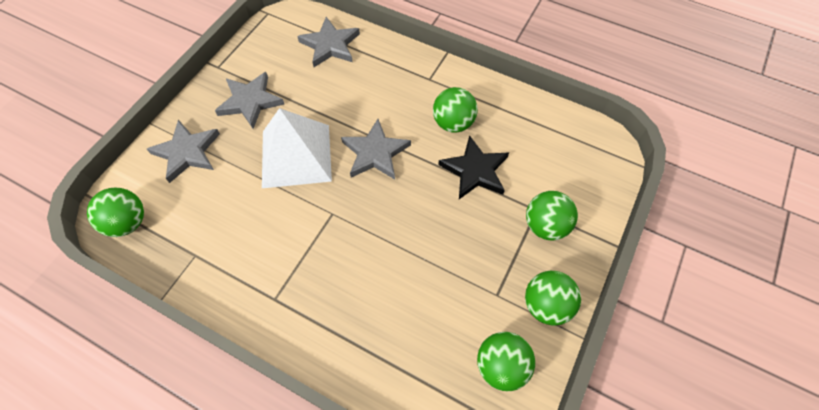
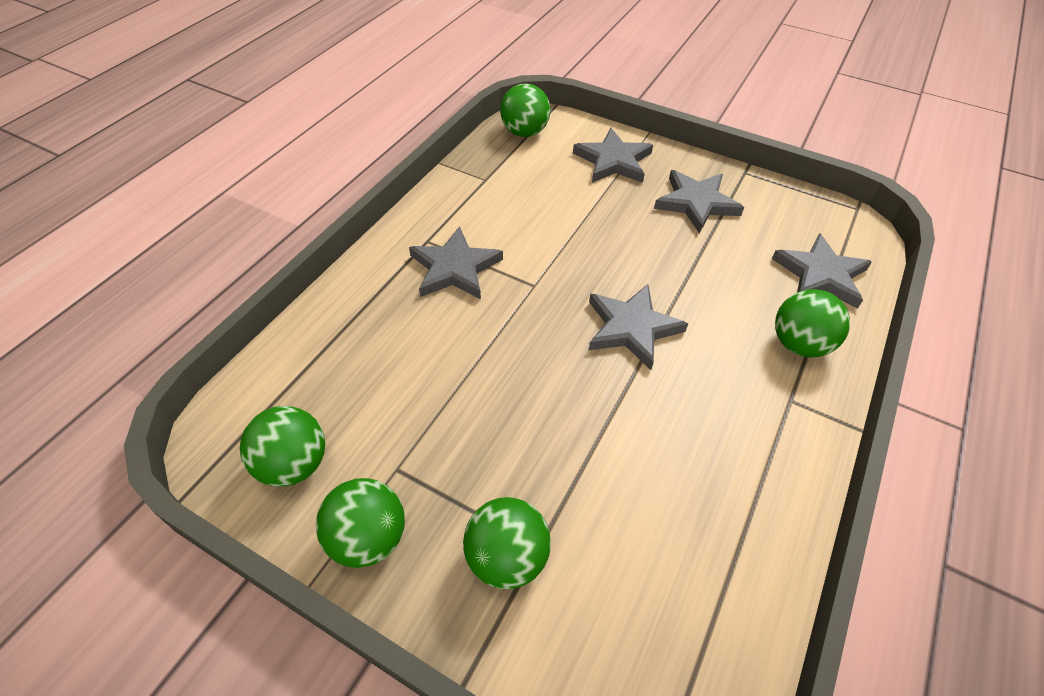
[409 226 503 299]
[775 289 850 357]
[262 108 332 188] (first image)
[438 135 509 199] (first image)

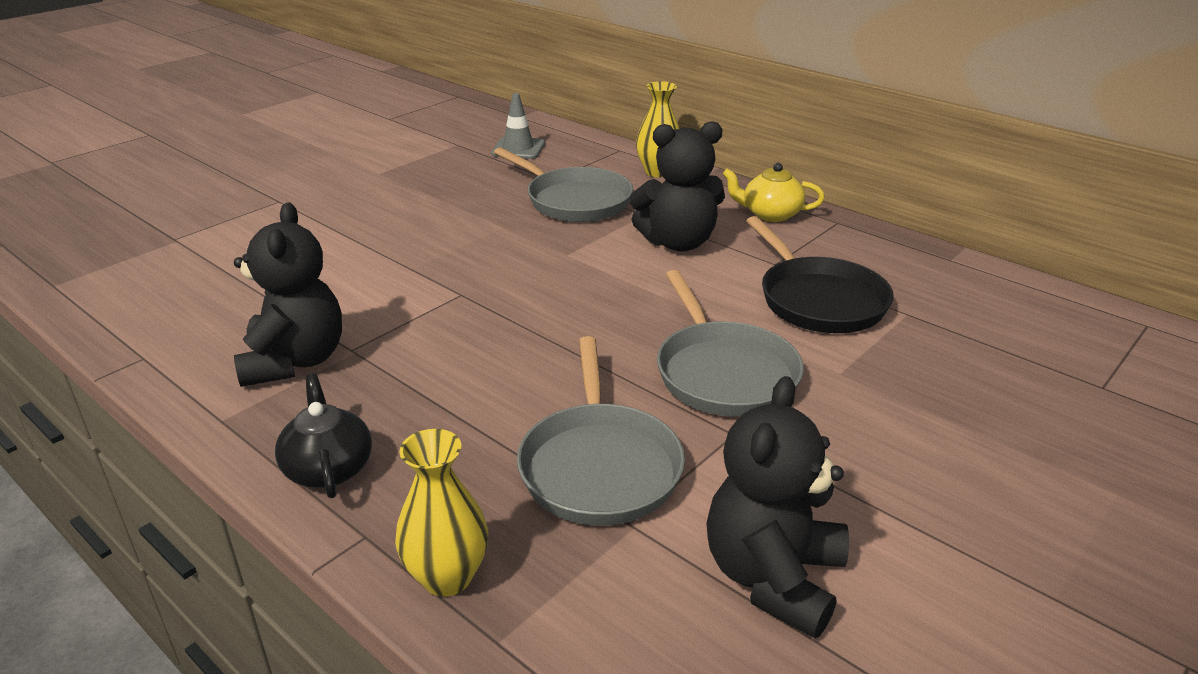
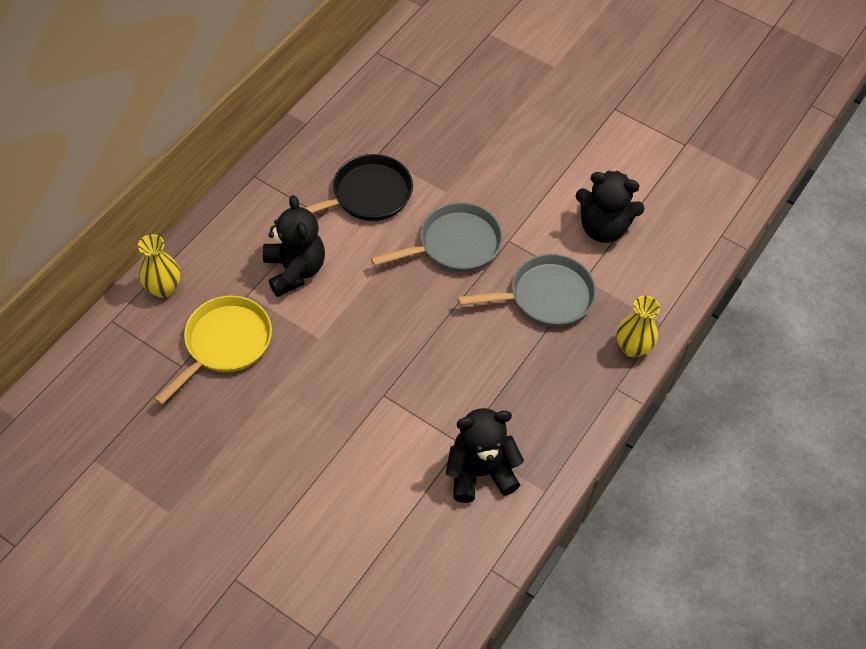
[155 296 272 405]
[275 373 372 498] (first image)
[491 93 545 159] (first image)
[723 163 825 222] (first image)

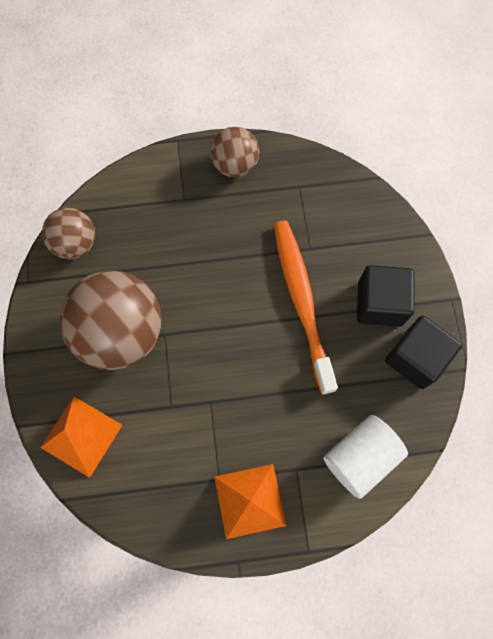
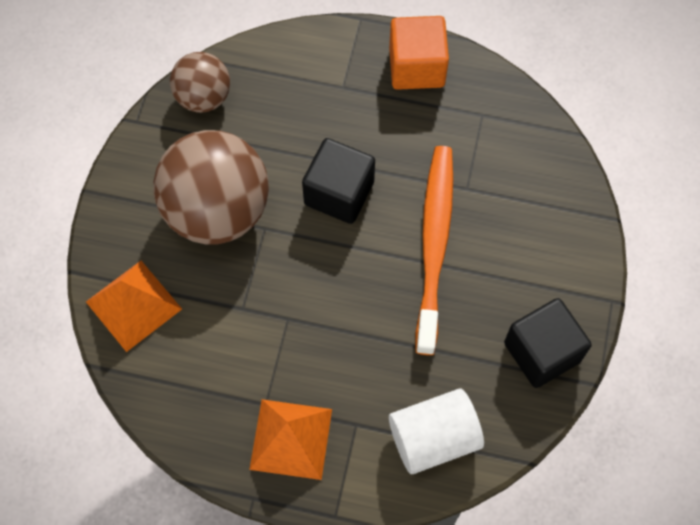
[302 138 375 224]
[389 16 449 90]

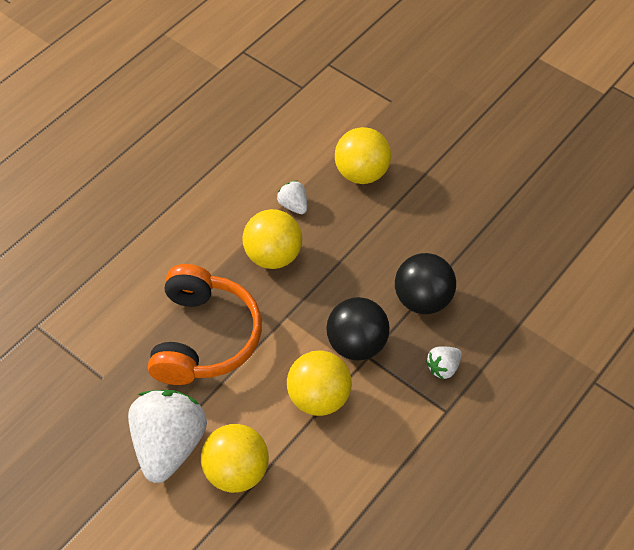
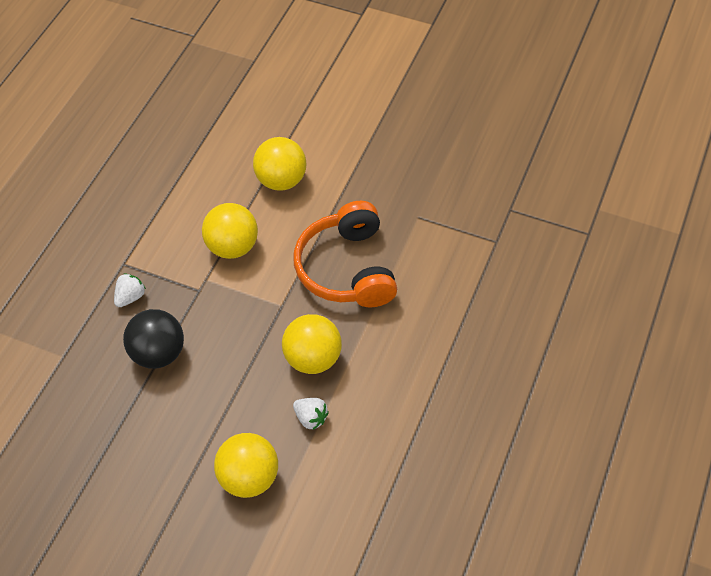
[128 390 207 483] (first image)
[326 297 390 361] (first image)

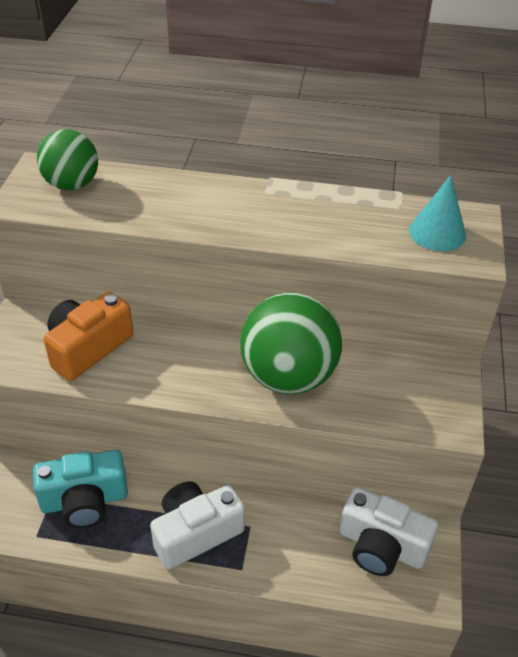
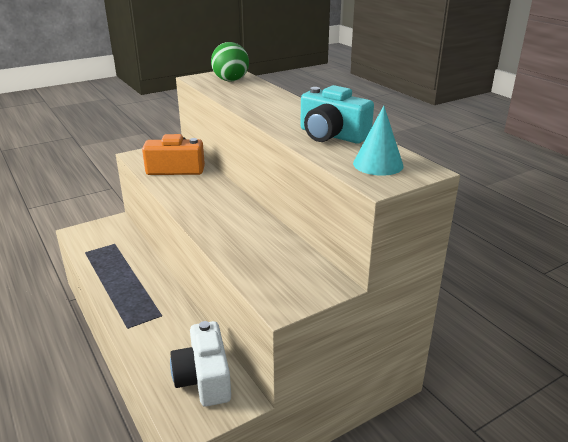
[300 85 374 143]
[150 481 245 569] (first image)
[240 292 342 394] (first image)

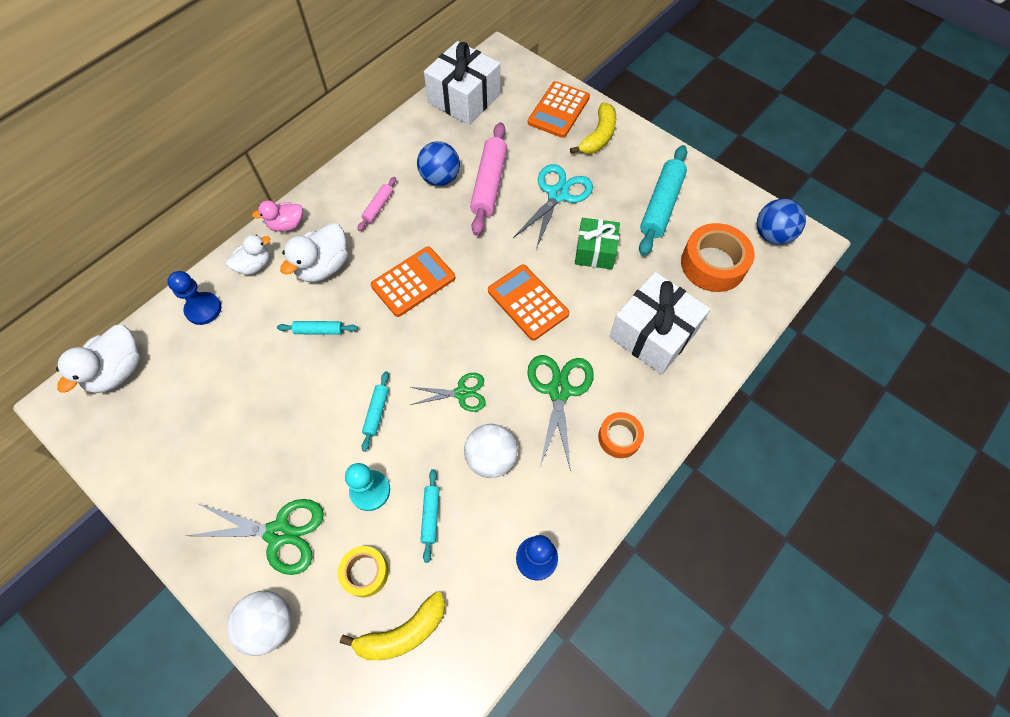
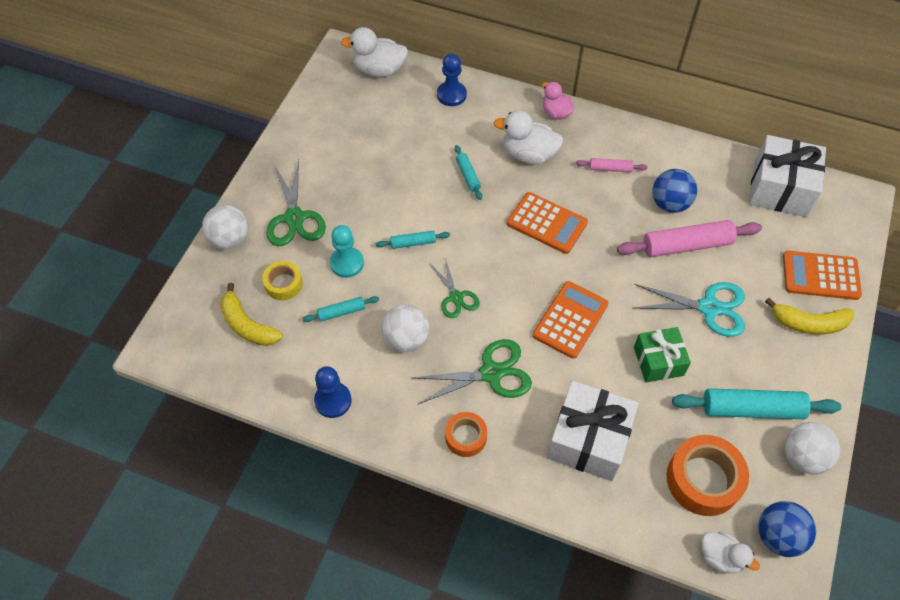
[702 531 760 573]
[784 422 840 475]

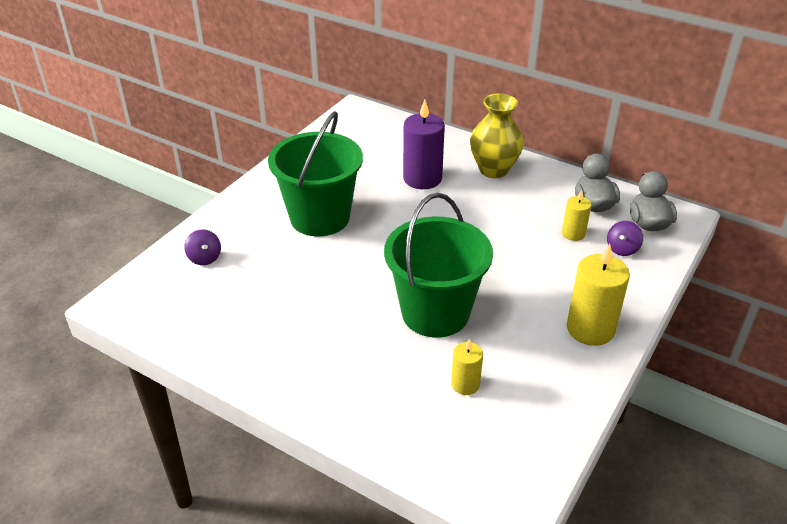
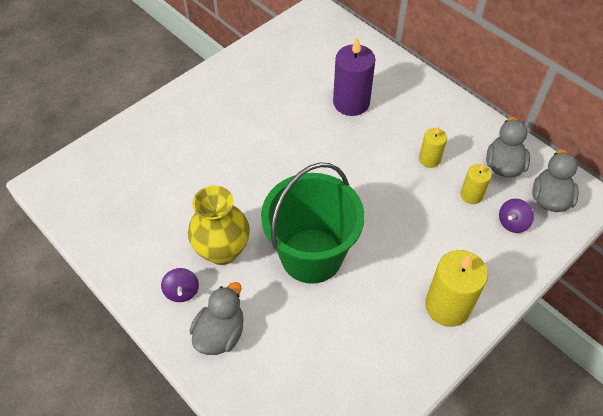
[161 268 199 302]
[188 186 250 265]
[190 282 244 355]
[419 126 447 168]
[268 111 363 236] (first image)

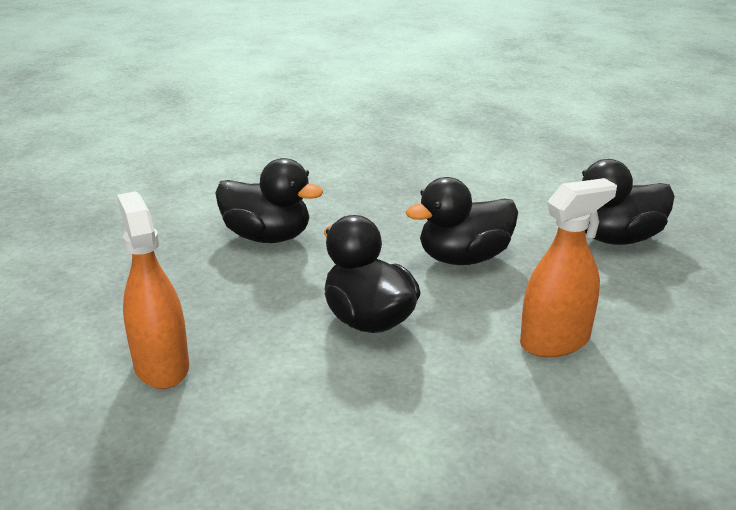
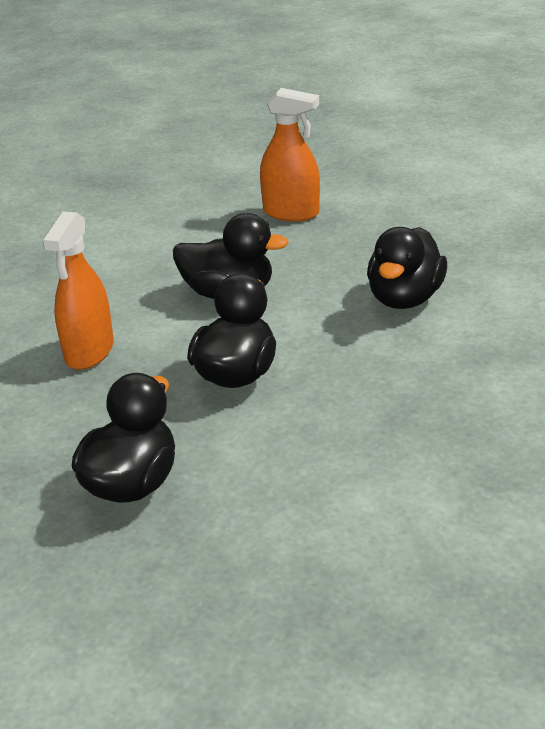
[367 227 447 309]

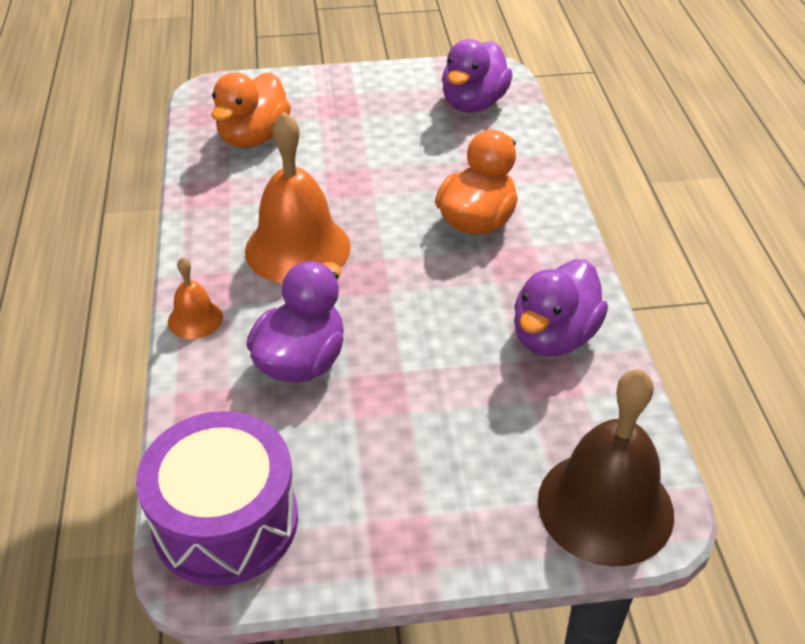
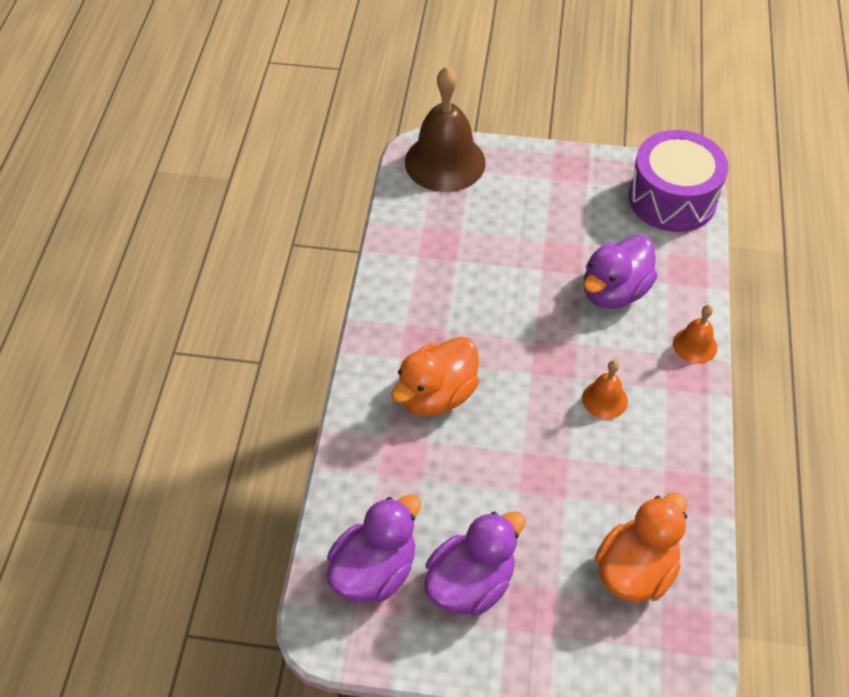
[424 511 525 616]
[582 360 628 419]

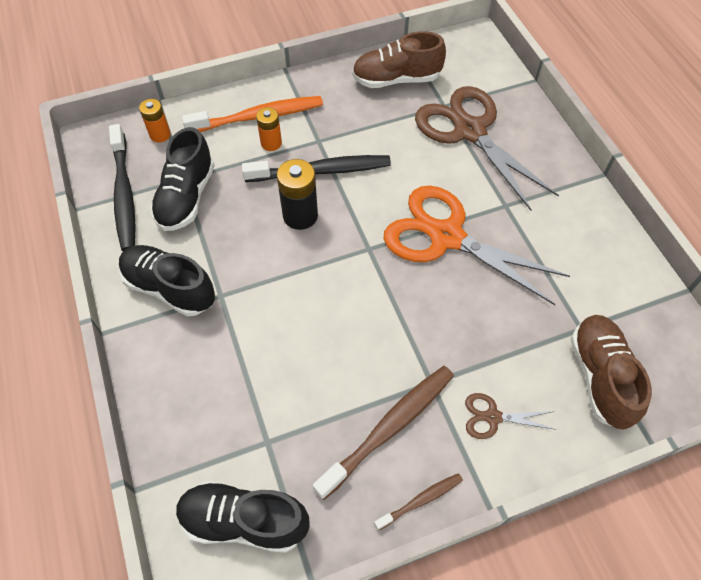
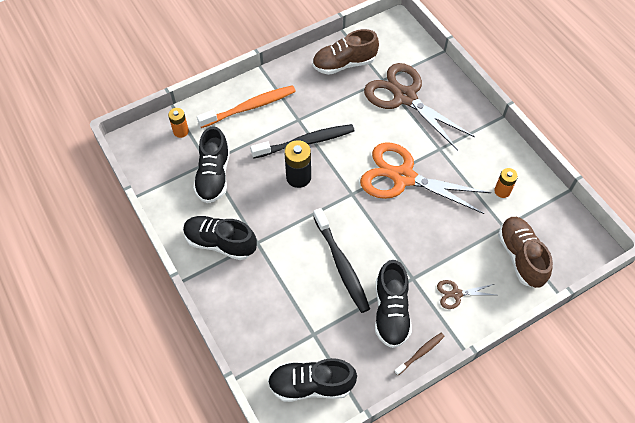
[313 208 370 313]
[375 260 412 348]
[494 168 518 198]

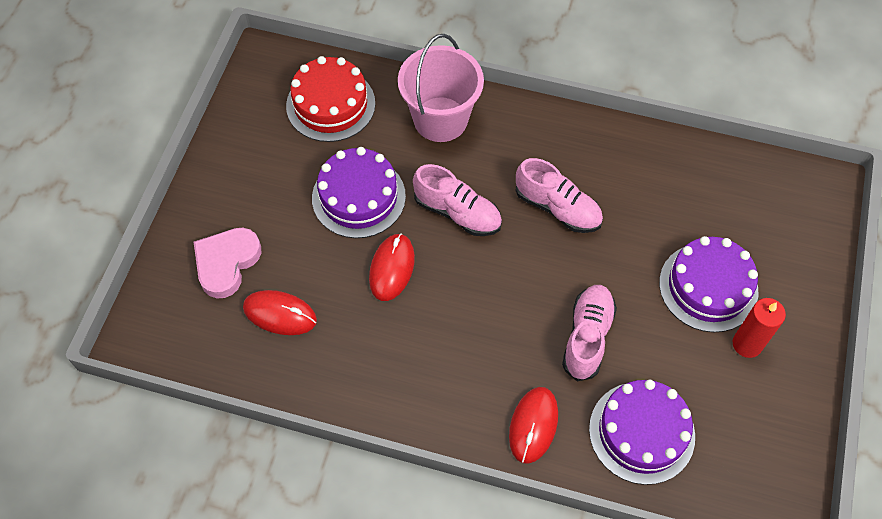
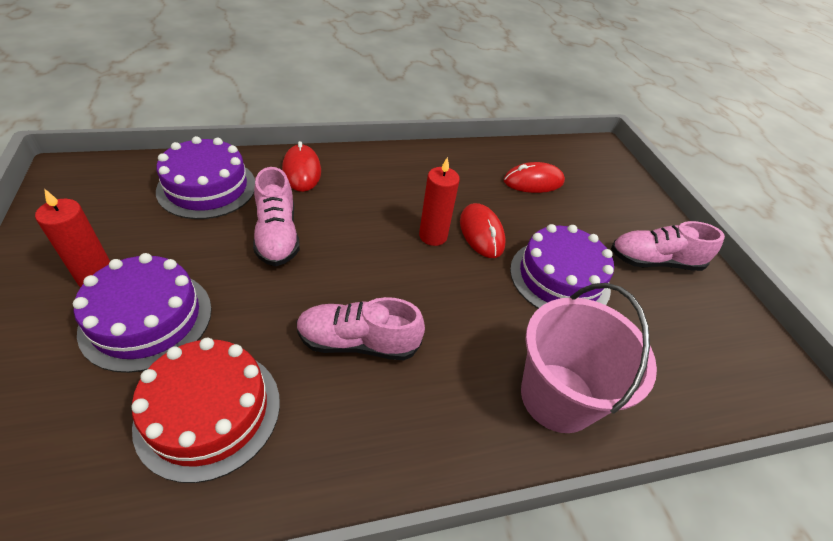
[131 338 280 483]
[419 157 460 246]
[611 221 725 271]
[194 228 261 299] (first image)

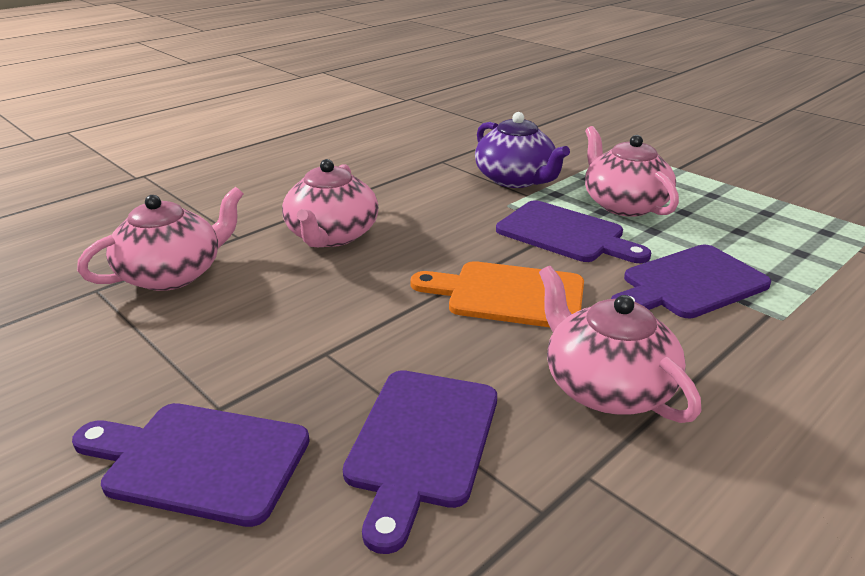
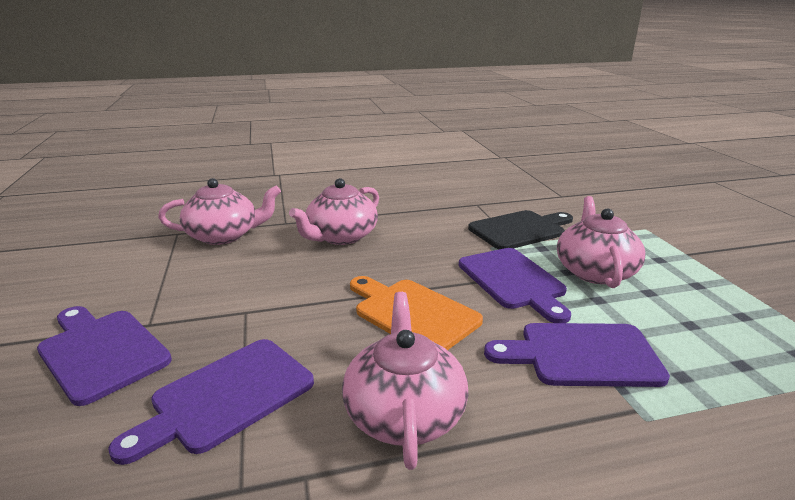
[468 210 573 250]

